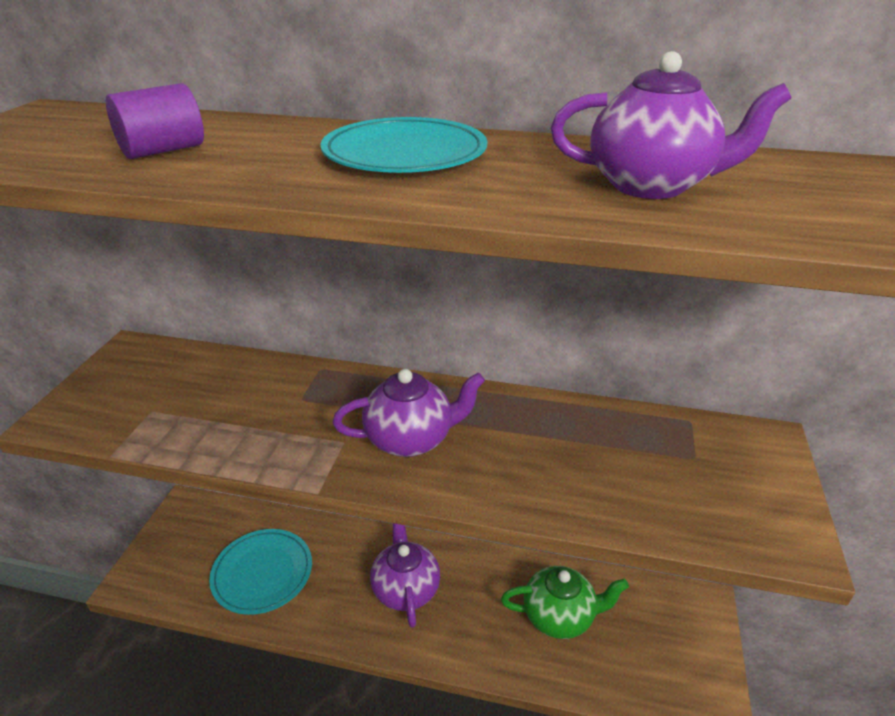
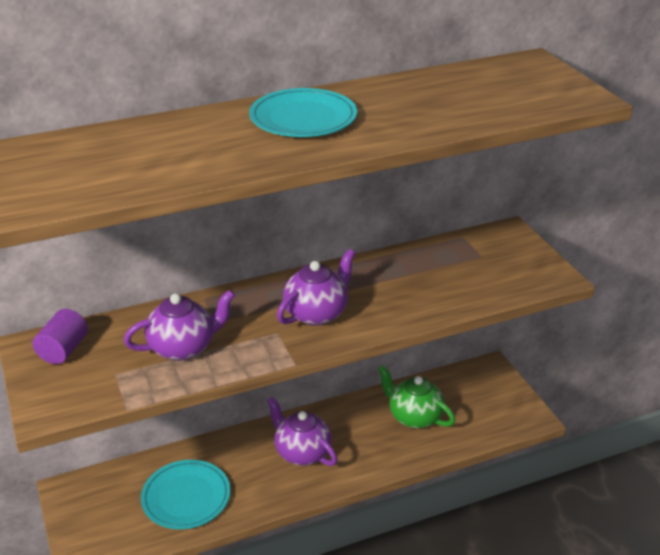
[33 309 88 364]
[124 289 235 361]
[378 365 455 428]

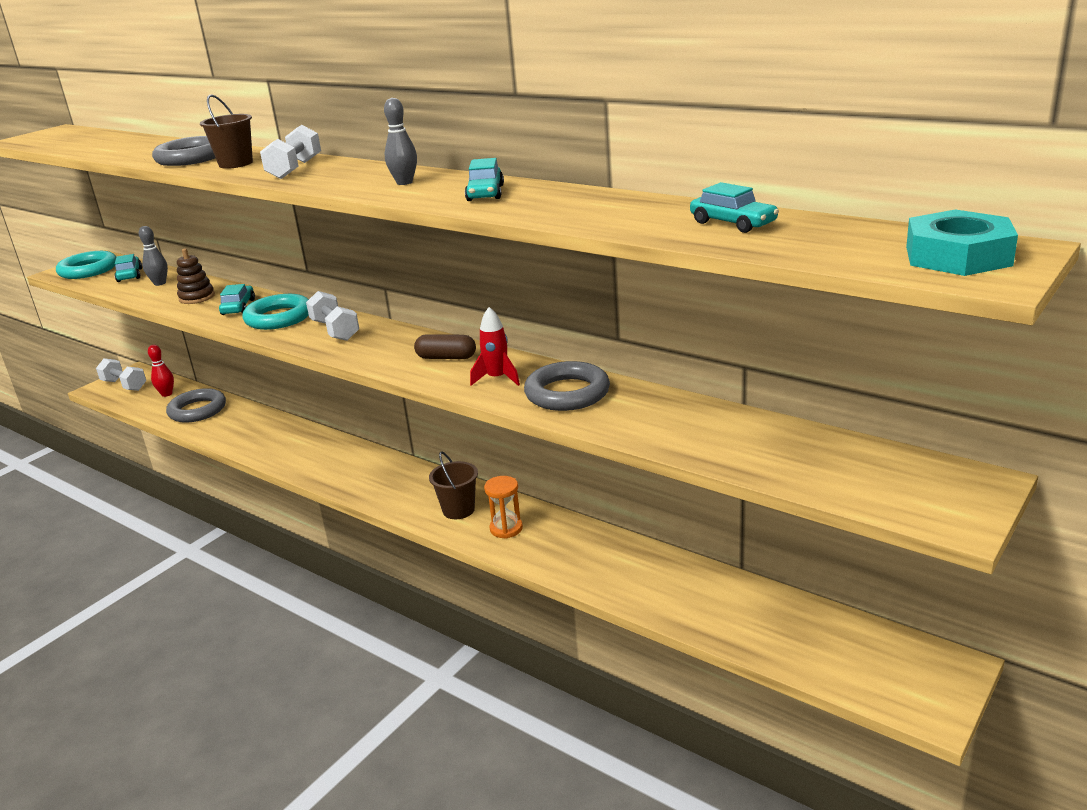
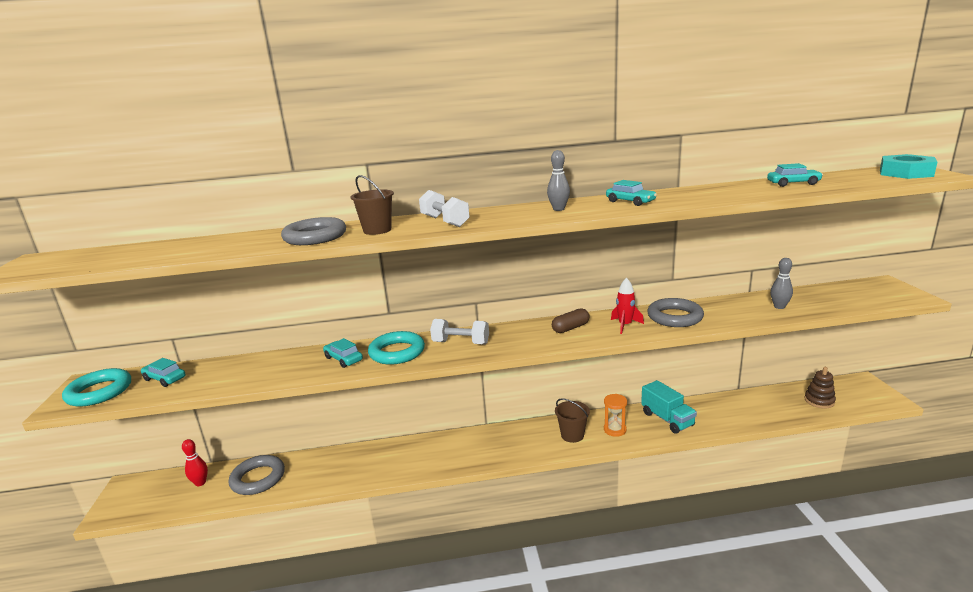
[641 380 697 434]
[770 258 793 309]
[804 367 836 408]
[96 358 146 391] (first image)

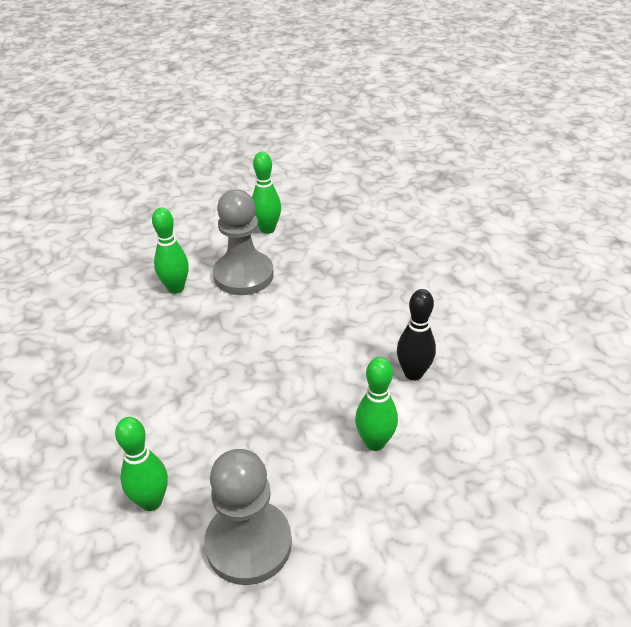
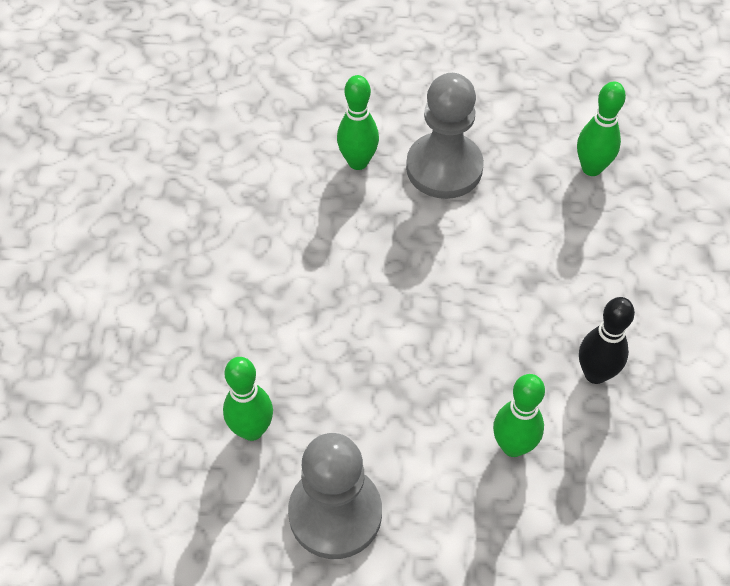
[577 82 626 176]

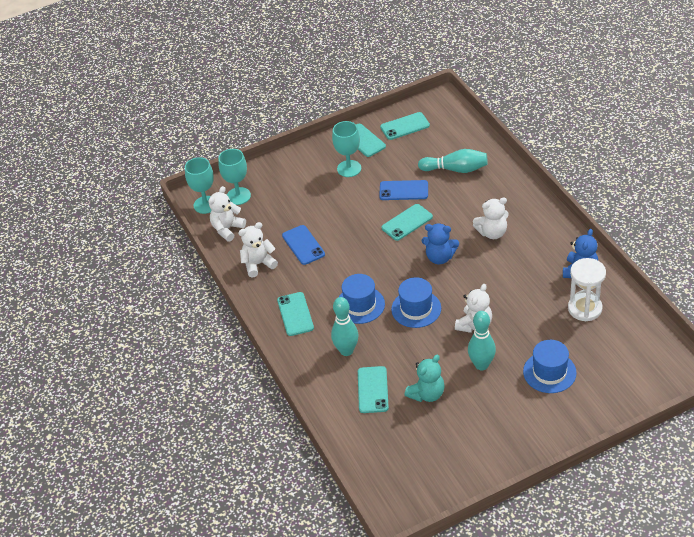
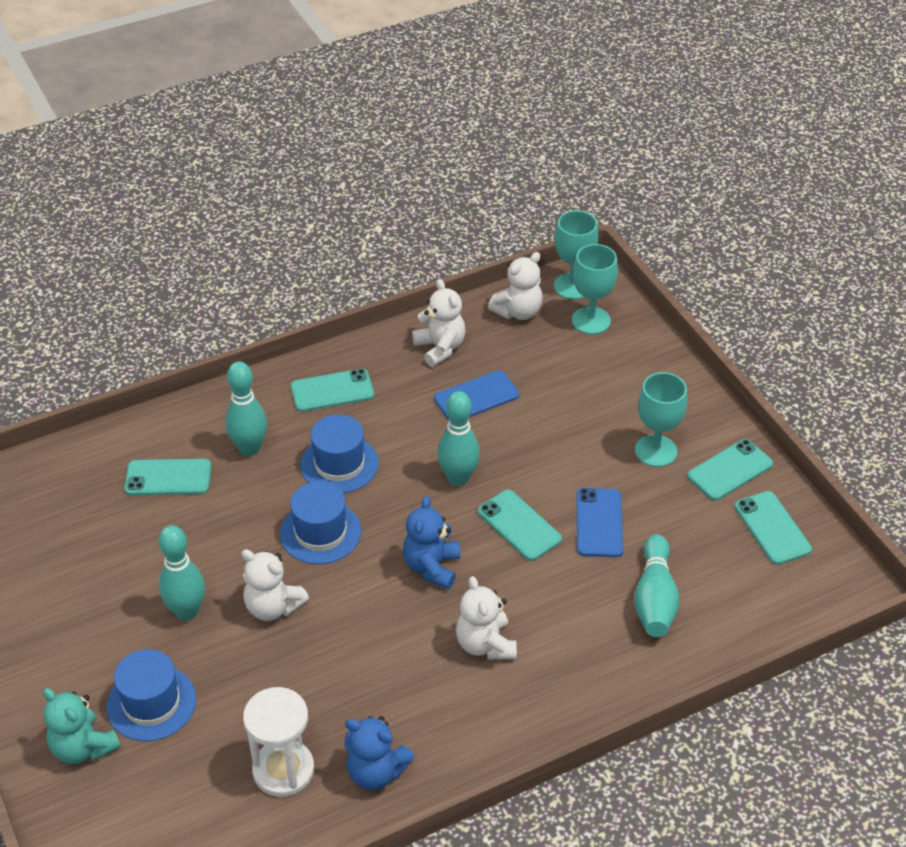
[43 688 121 764]
[437 391 480 486]
[488 252 543 320]

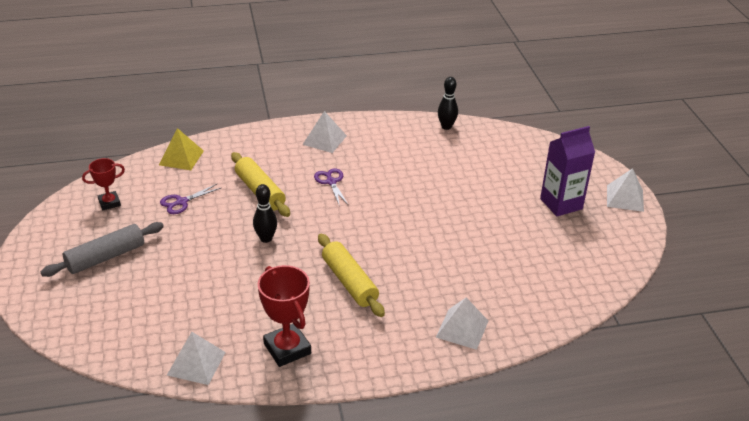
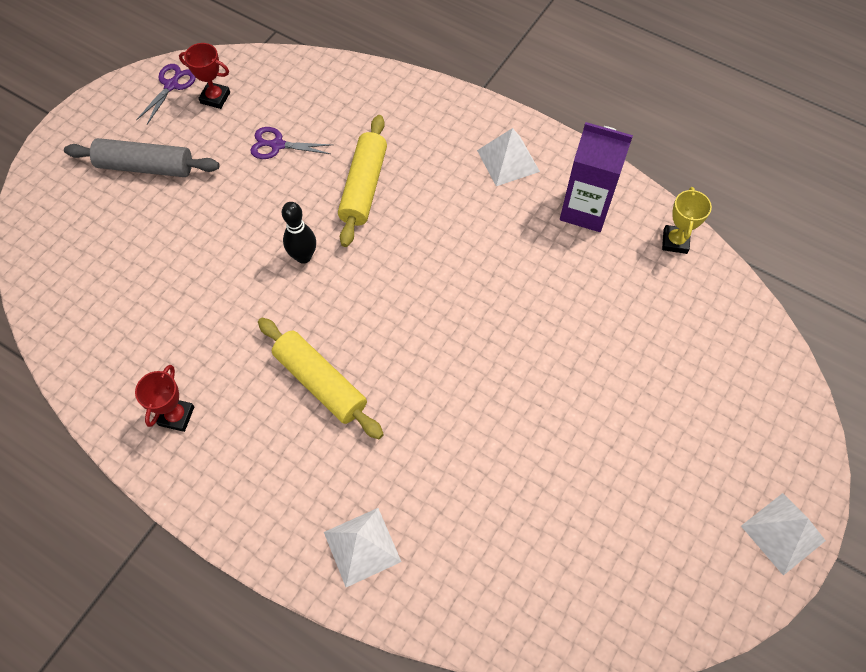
[135 365 194 432]
[136 64 196 124]
[258 318 384 439]
[560 122 633 232]
[662 187 712 254]
[159 128 204 170] (first image)
[167 332 226 385] (first image)

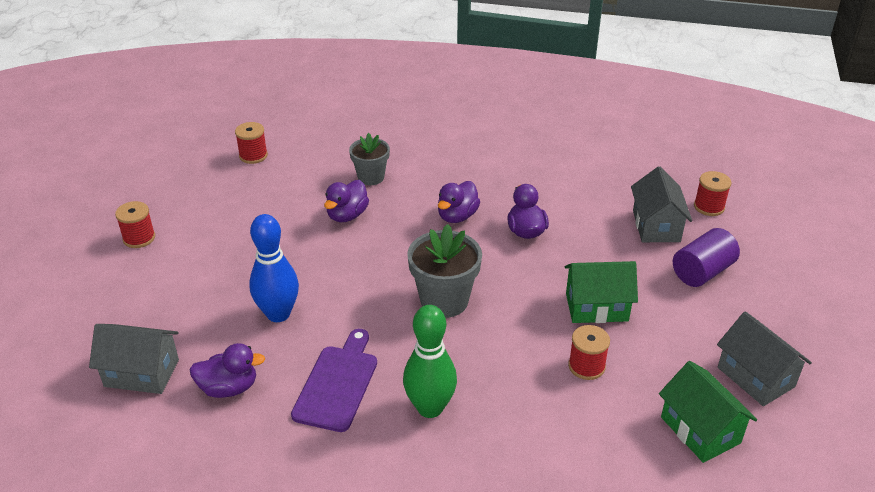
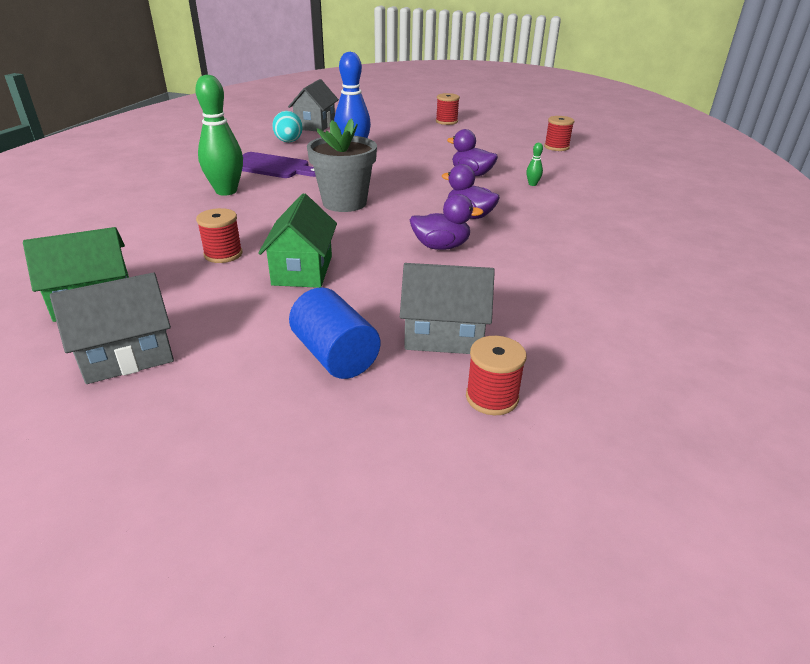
[272 111 303 142]
[289 287 380 379]
[526 143 543 186]

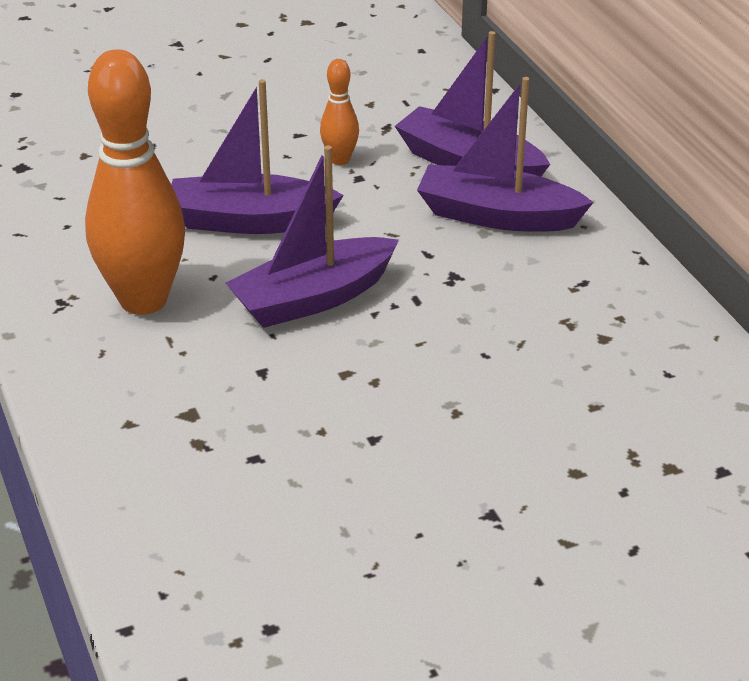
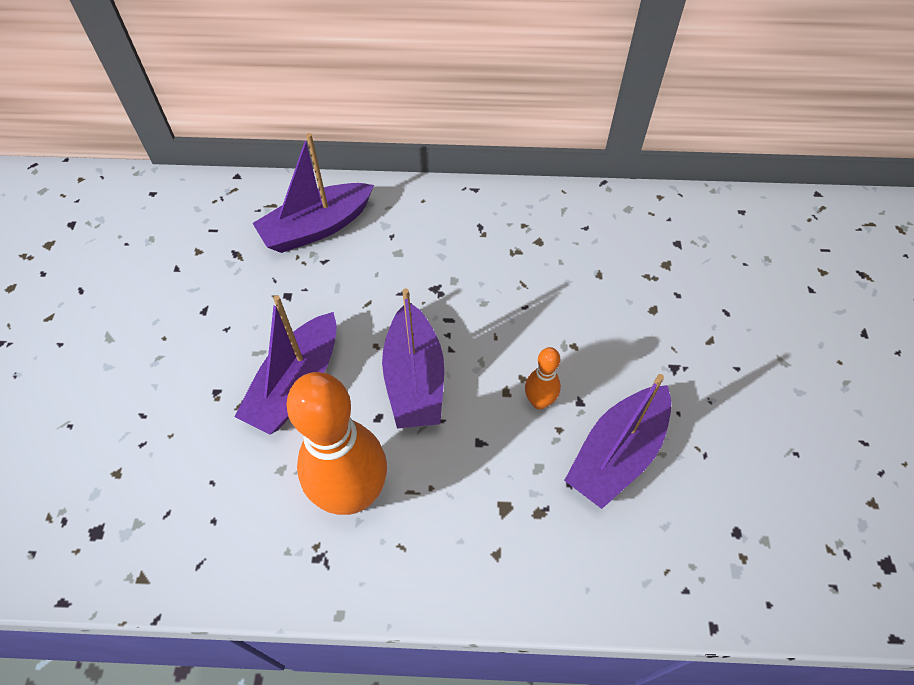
[525 347 561 409]
[564 374 671 509]

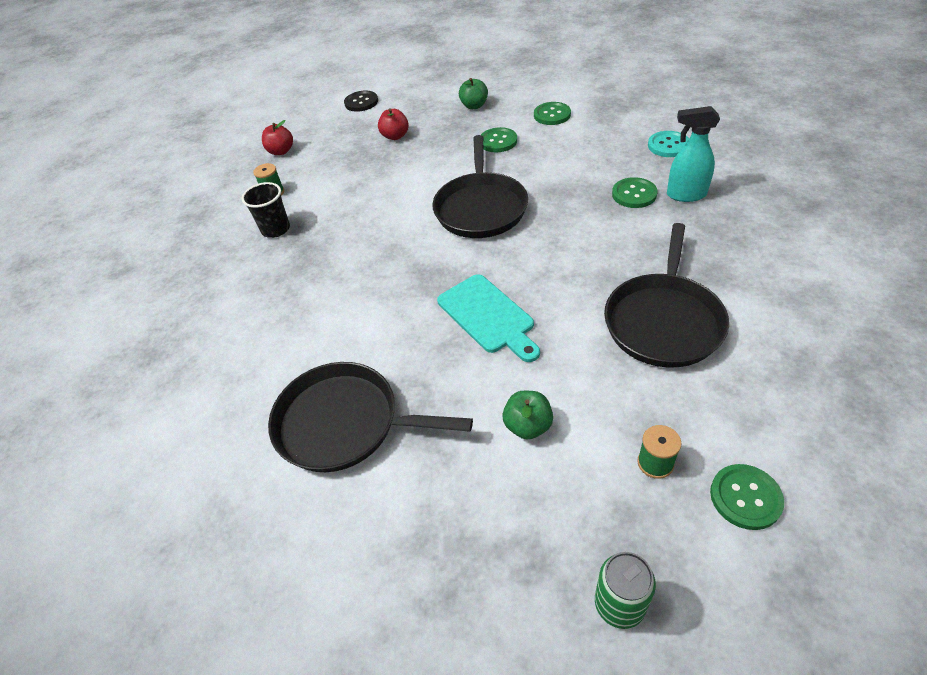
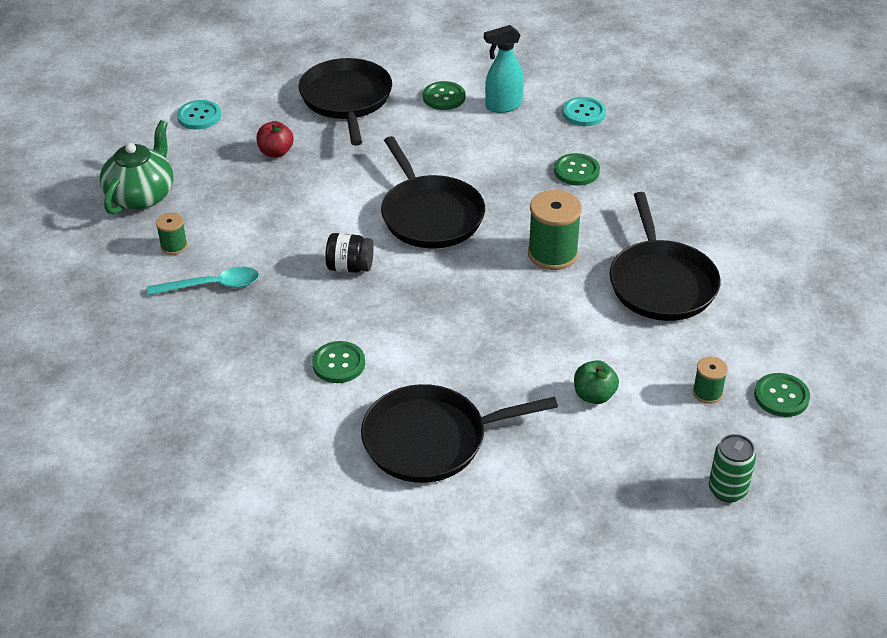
[100 120 173 215]
[148 267 259 295]
[177 100 221 130]
[299 58 392 146]
[312 341 365 383]
[325 233 374 273]
[484 25 524 113]
[528 190 582 270]
[437 274 540 362] (first image)

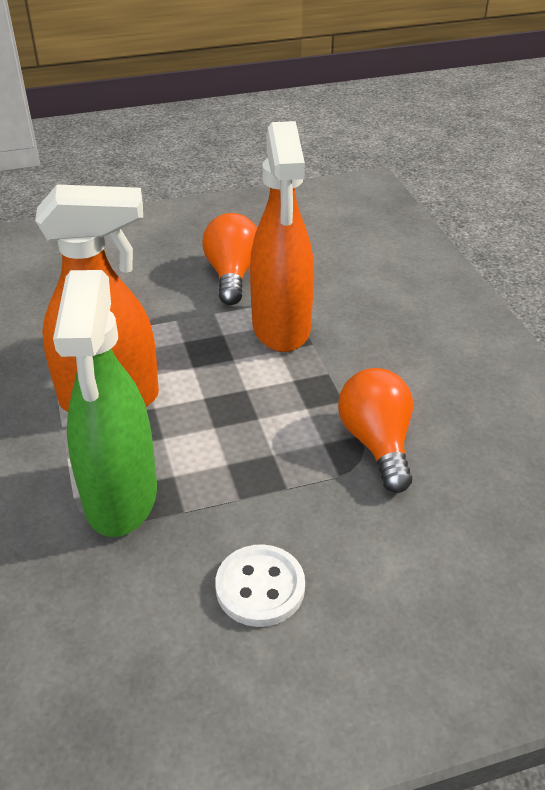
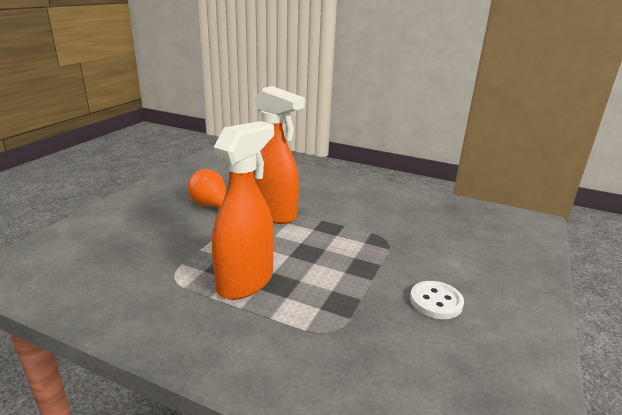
[53 270 157 537] (first image)
[338 368 413 493] (first image)

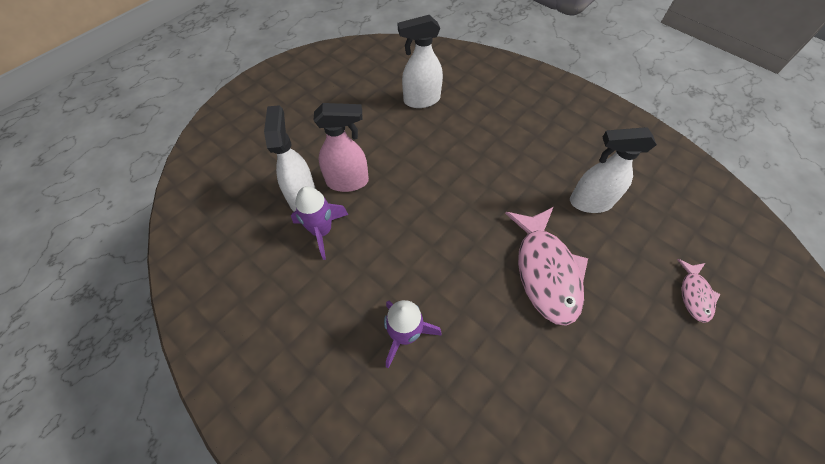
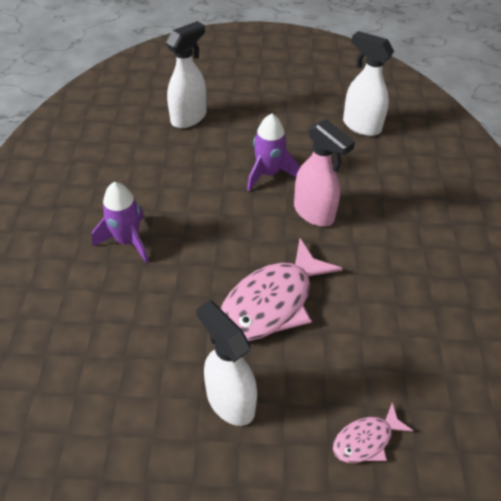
[196 300 257 426]
[247 114 299 191]
[294 119 355 226]

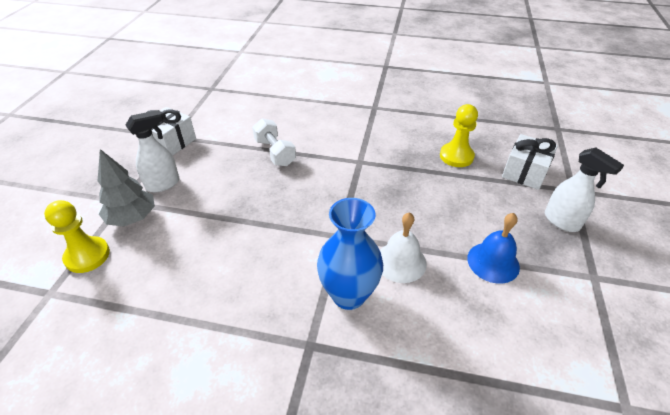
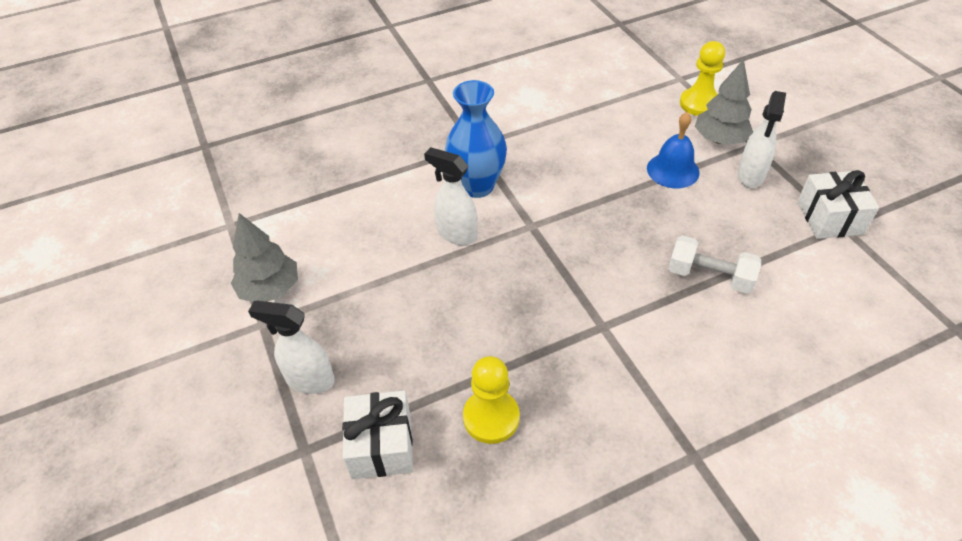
[231 213 298 302]
[424 147 478 245]
[647 112 700 188]

